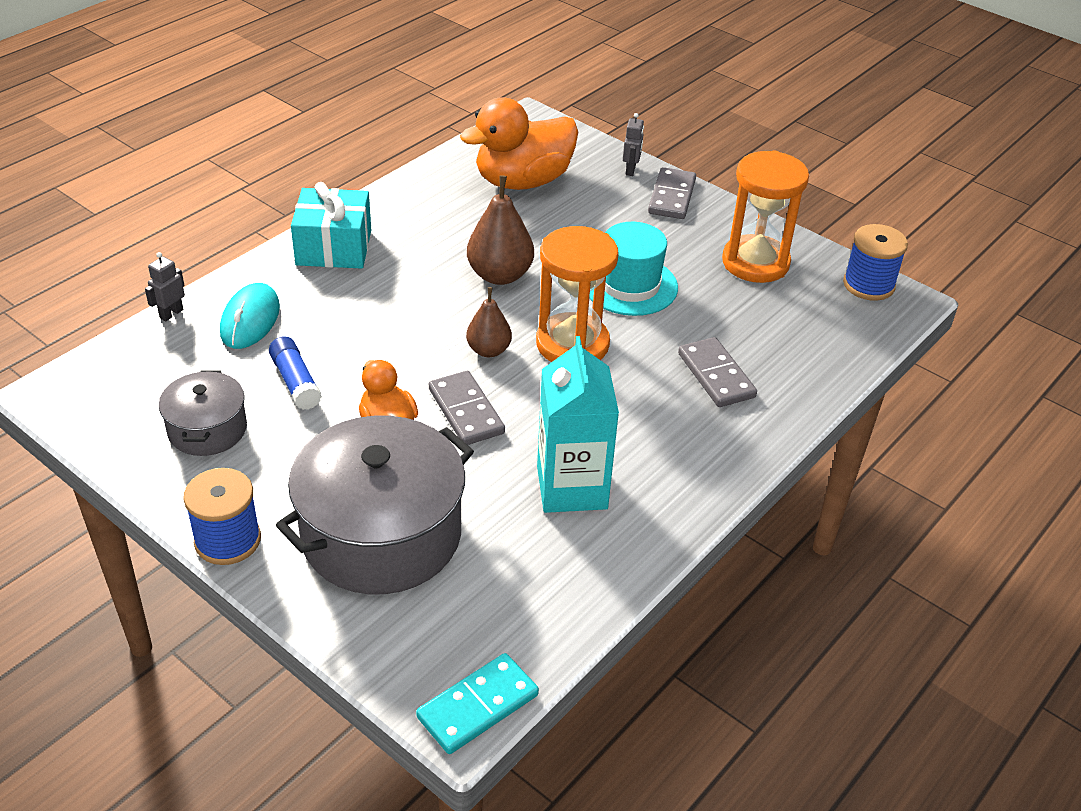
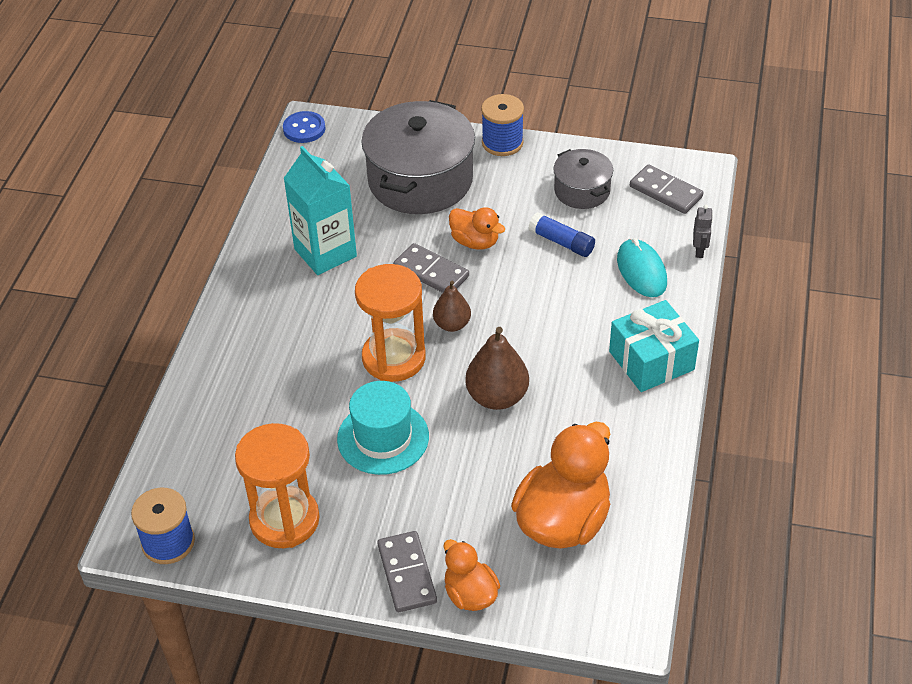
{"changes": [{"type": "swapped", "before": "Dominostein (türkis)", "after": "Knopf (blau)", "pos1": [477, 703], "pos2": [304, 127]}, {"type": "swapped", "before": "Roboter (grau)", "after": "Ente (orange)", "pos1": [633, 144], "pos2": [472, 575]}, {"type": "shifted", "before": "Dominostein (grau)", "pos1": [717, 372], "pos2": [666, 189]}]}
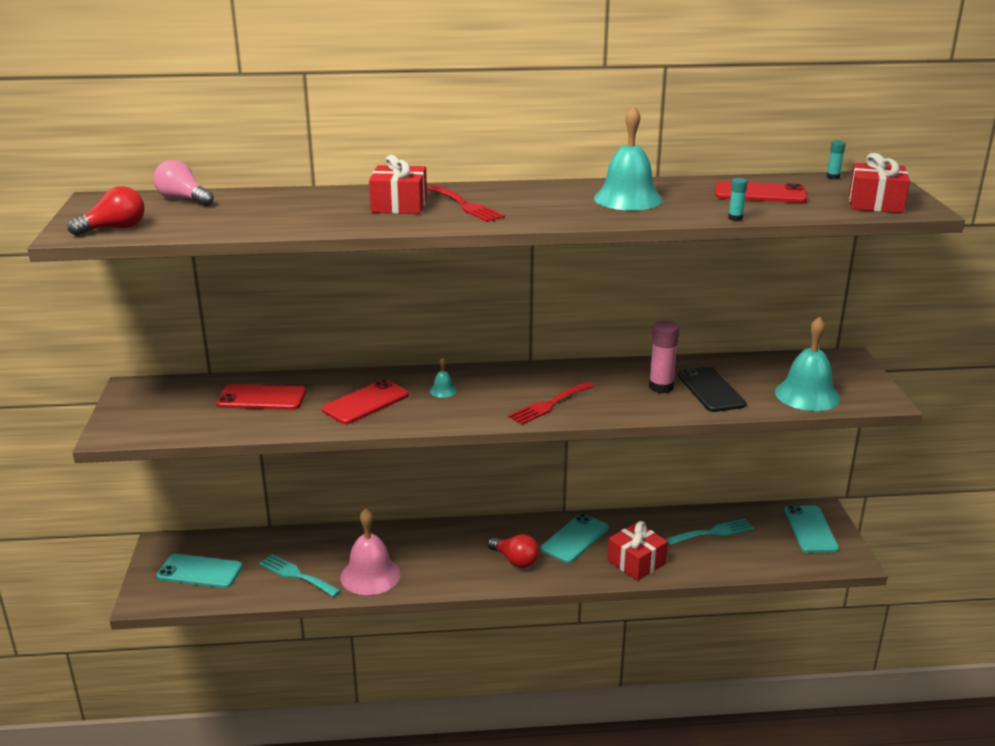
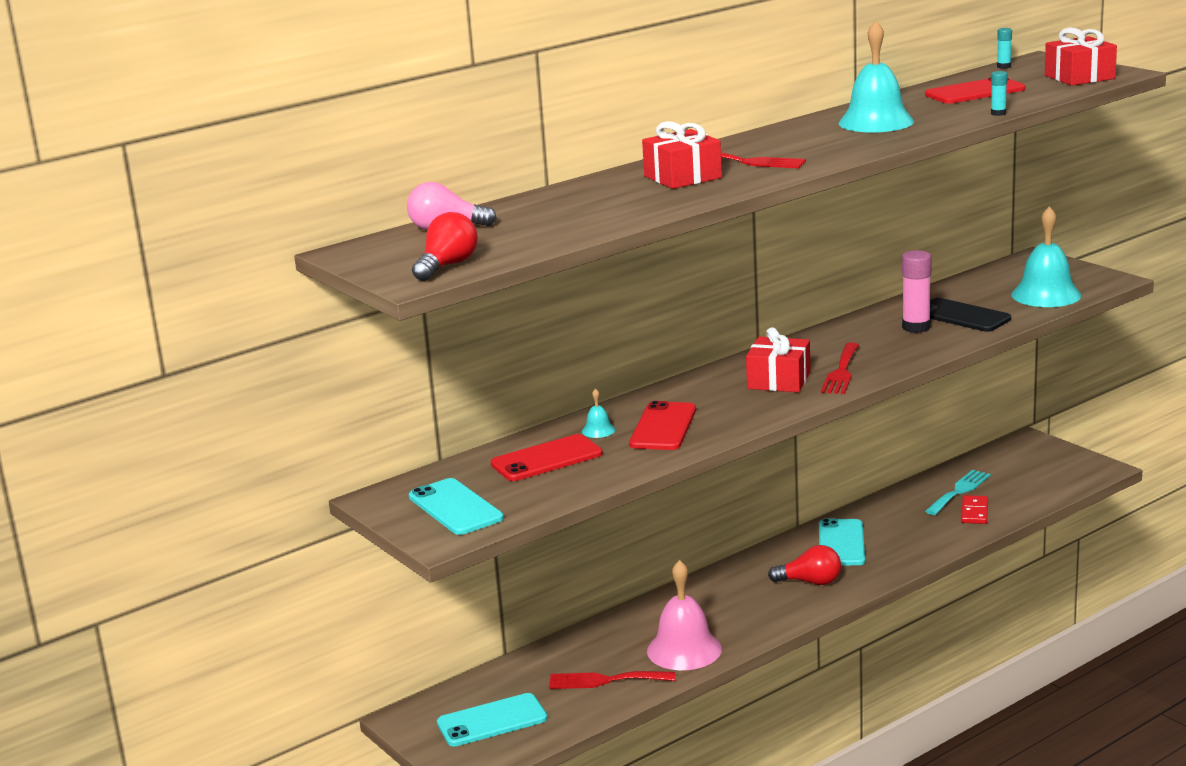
{"changes": [{"type": "shifted", "before": "Handy (türkis)", "pos1": [811, 529], "pos2": [456, 506]}, {"type": "repainted", "before": "Gabel (türkis)", "after": "Gabel (rot)", "pos1": [300, 575], "pos2": [612, 680]}, {"type": "shifted", "before": "Glocke (türkis)", "pos1": [443, 378], "pos2": [598, 413]}, {"type": "shifted", "before": "Geschenk (rot)", "pos1": [637, 551], "pos2": [778, 359]}, {"type": "new", "after": "Dominostein (rot)", "pos2": [974, 509]}]}
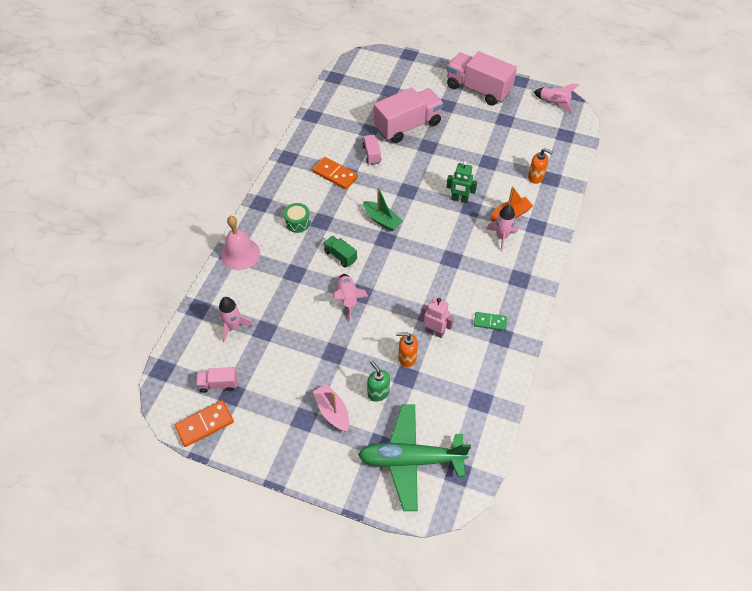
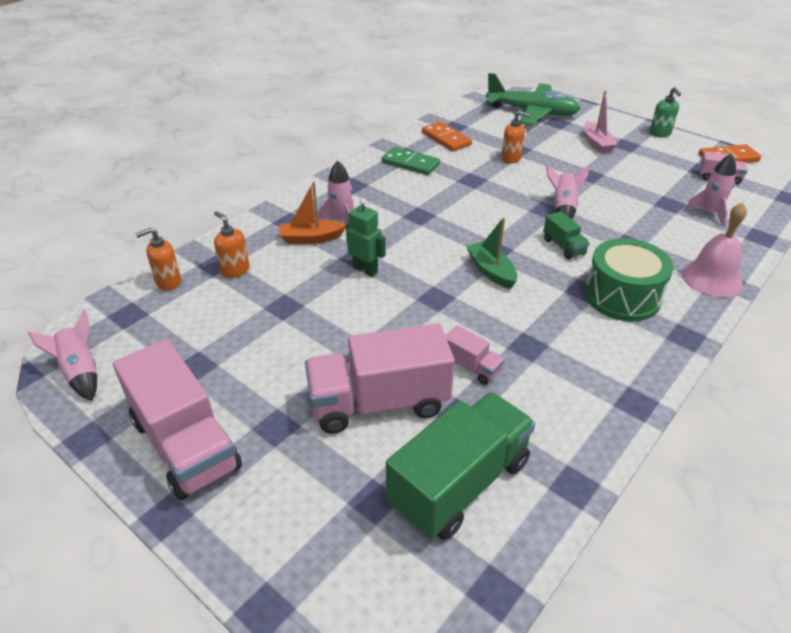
{"changes": [{"type": "new", "after": "Seifenspender (orange)", "pos2": [158, 259]}, {"type": "scaled", "before": "Dominostein (grün)", "pos1": [490, 321], "pos2": [411, 161], "scale": 1.53}, {"type": "new", "after": "Lastwagen (grün)", "pos2": [460, 466]}, {"type": "shifted", "before": "Dominostein (orange)", "pos1": [335, 173], "pos2": [447, 136]}, {"type": "rotated", "before": "Lastwagen (rosa)", "pos1": [372, 150], "pos2": [475, 355], "turn": -60}, {"type": "scaled", "before": "Trommel (grün)", "pos1": [297, 218], "pos2": [629, 280], "scale": 1.86}, {"type": "shifted", "before": "Seifenspender (grün)", "pos1": [378, 381], "pos2": [665, 112]}, {"type": "gone", "before": "Roboter (rosa)", "pos1": [437, 317]}]}
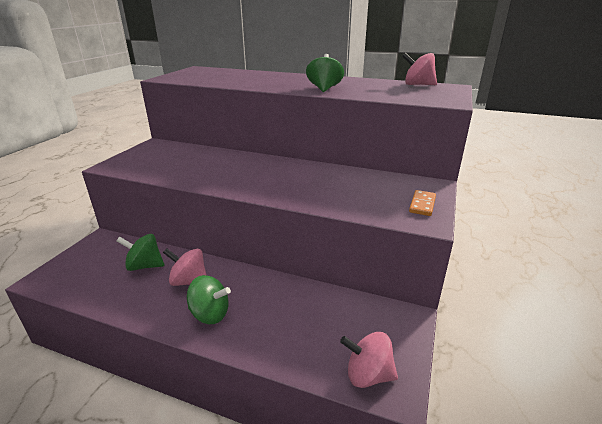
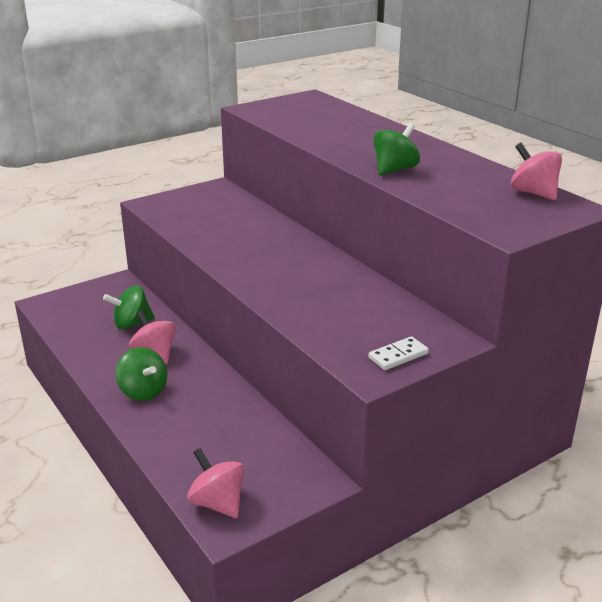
{"changes": [{"type": "rotated", "before": "Kreisel (grün)", "pos1": [140, 252], "pos2": [129, 307], "turn": -60}, {"type": "repainted", "before": "Dominostein (orange)", "after": "Dominostein (weiß)", "pos1": [422, 203], "pos2": [398, 353]}]}
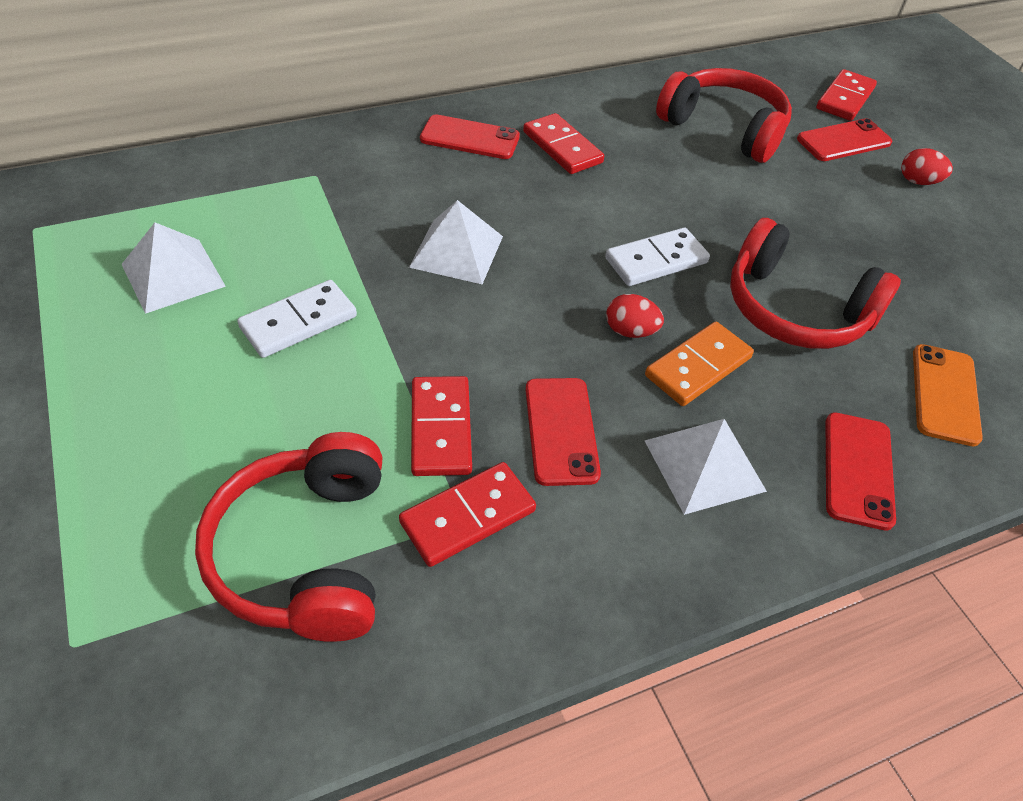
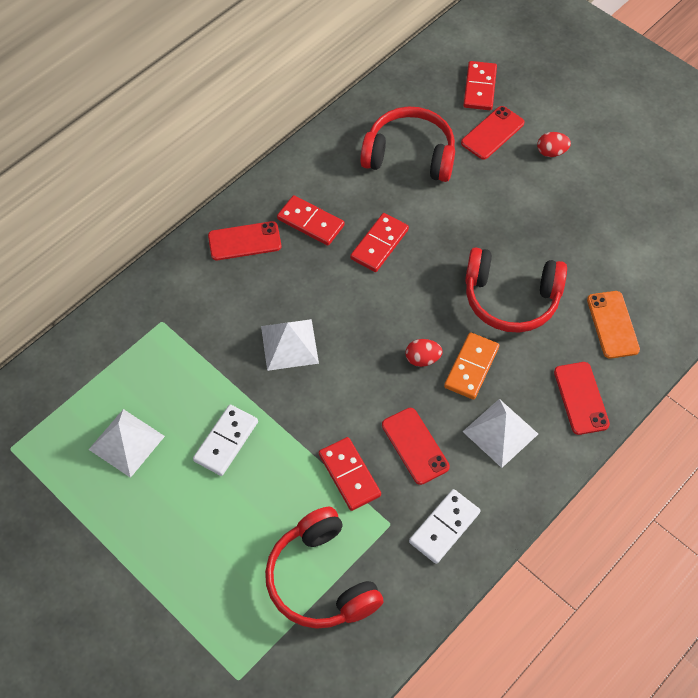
{"changes": [{"type": "shifted", "before": "Dominostein (rot)", "pos1": [467, 514], "pos2": [379, 242]}, {"type": "shifted", "before": "Dominostein (weiß)", "pos1": [657, 257], "pos2": [445, 526]}]}
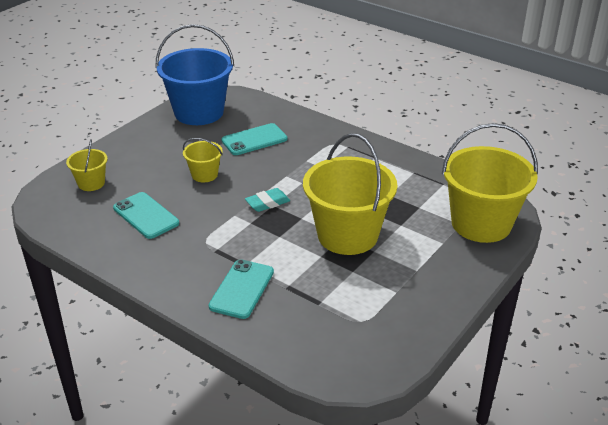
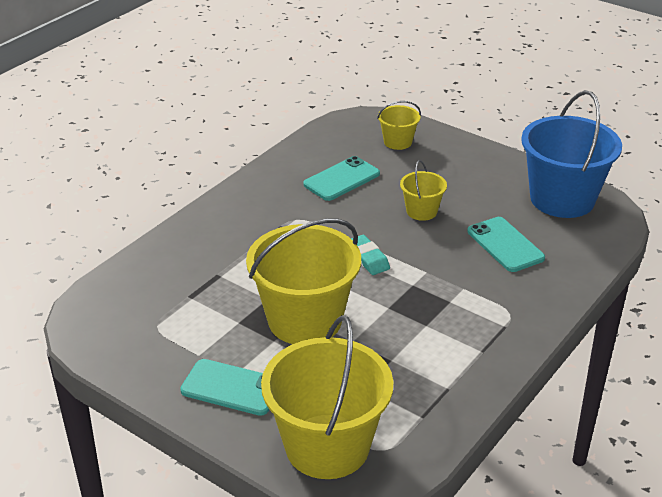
{"changes": [{"type": "shifted", "before": "Handy (türkis)", "pos1": [241, 289], "pos2": [225, 387]}]}
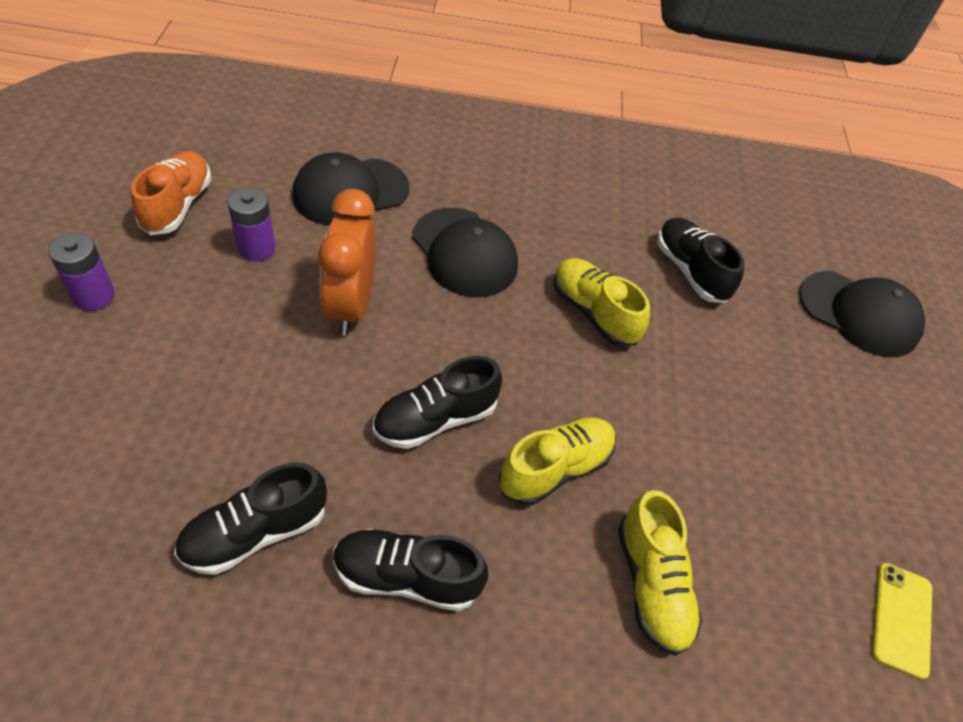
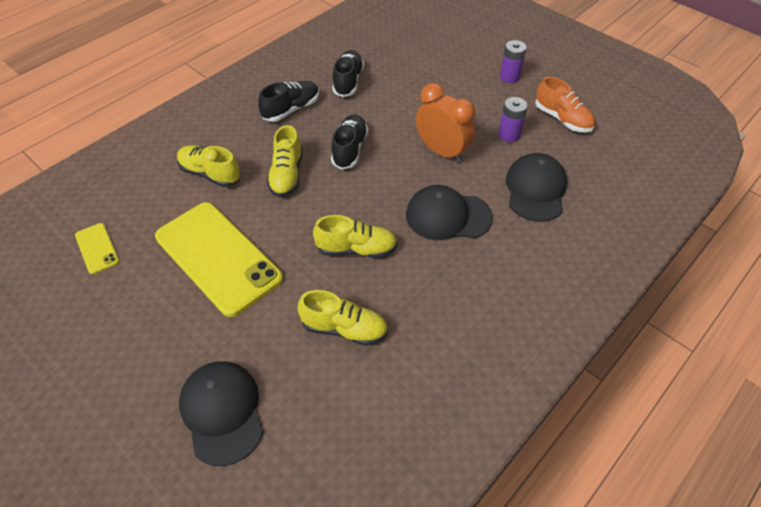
{"changes": [{"type": "new", "after": "Handy (gelb)", "pos2": [219, 259]}, {"type": "rotated", "before": "Kappe (schwarz)", "pos1": [862, 314], "pos2": [221, 413], "turn": 90}, {"type": "repainted", "before": "Schuh (schwarz)", "after": "Schuh (gelb)", "pos1": [701, 260], "pos2": [343, 318]}]}
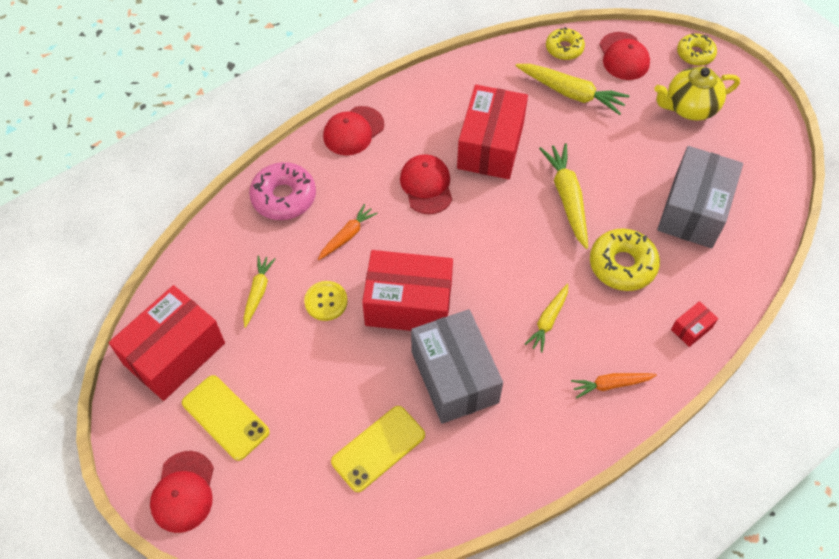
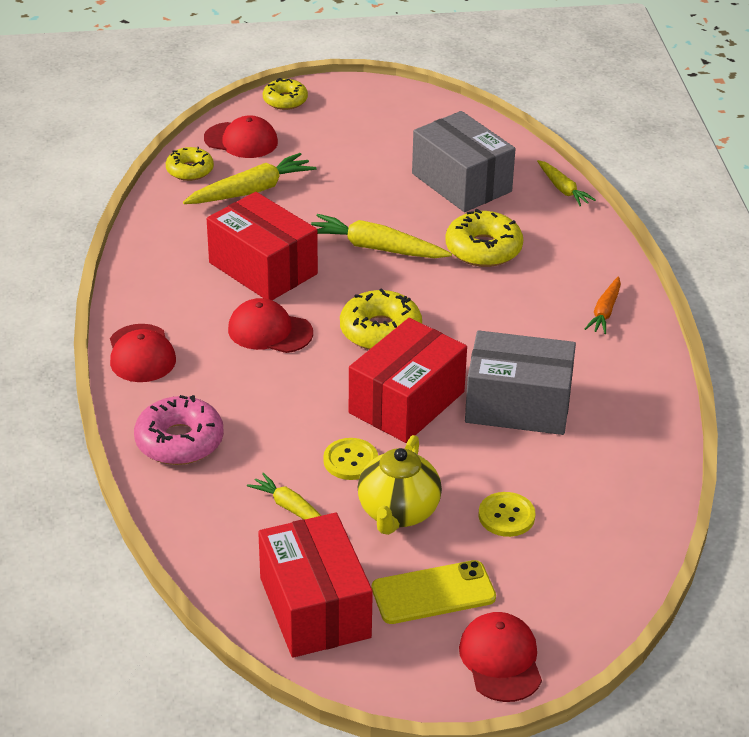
{"changes": [{"type": "new", "after": "Donut (gelb)", "pos2": [381, 319]}, {"type": "shifted", "before": "Teekanne (gelb)", "pos1": [697, 94], "pos2": [400, 485]}, {"type": "rotated", "before": "Kappe (rot)", "pos1": [182, 492], "pos2": [500, 657], "turn": -135}, {"type": "new", "after": "Knopf (gelb)", "pos2": [507, 514]}, {"type": "shifted", "before": "Karotte (gelb)", "pos1": [546, 318], "pos2": [566, 183]}, {"type": "gone", "before": "Karotte (orange)", "pos1": [348, 232]}, {"type": "gone", "before": "Handy (gelb)", "pos1": [378, 449]}, {"type": "gone", "before": "Schachtel (rot)", "pos1": [694, 324]}]}
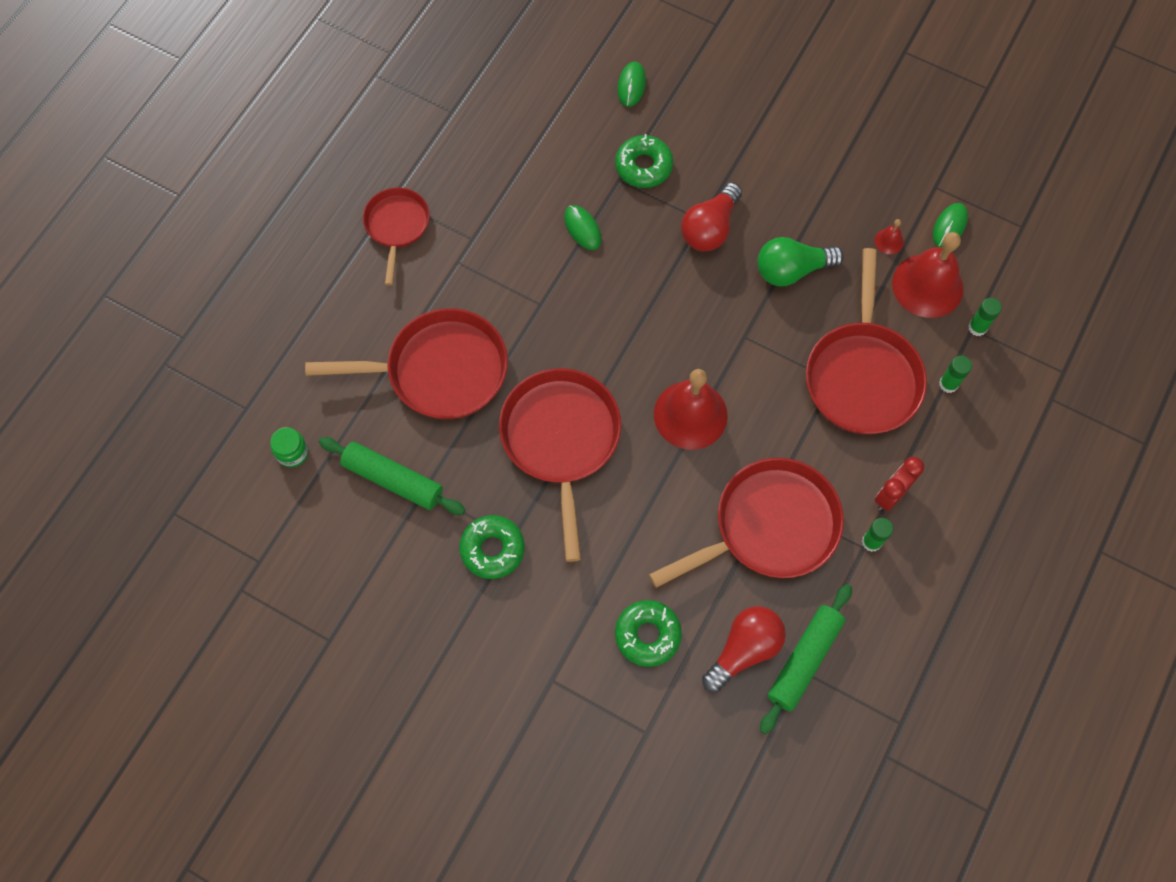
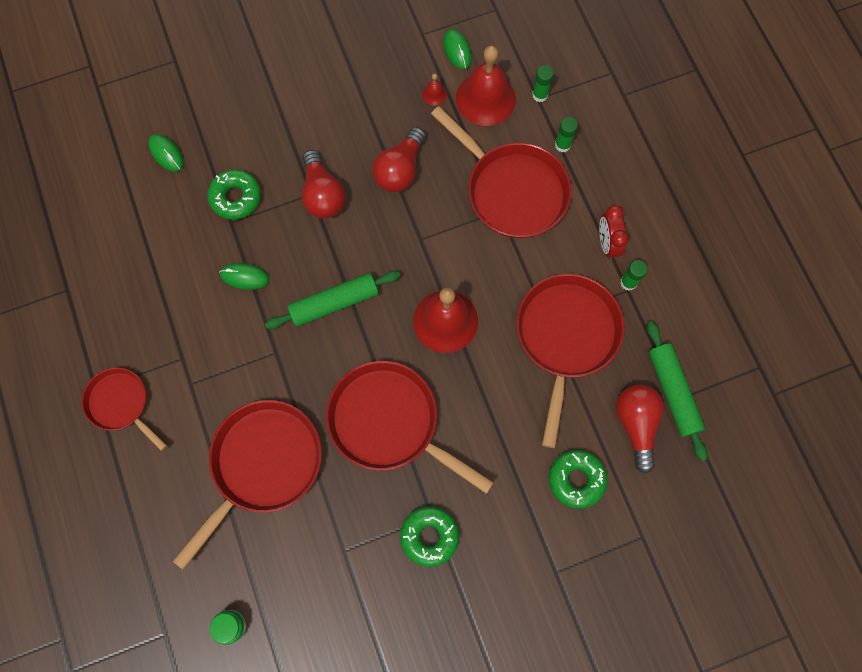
{"changes": [{"type": "shifted", "before": "Nudelholz (grün)", "pos1": [392, 476], "pos2": [332, 300]}, {"type": "repainted", "before": "Glühbirne (grün)", "after": "Glühbirne (rot)", "pos1": [800, 261], "pos2": [399, 159]}]}
